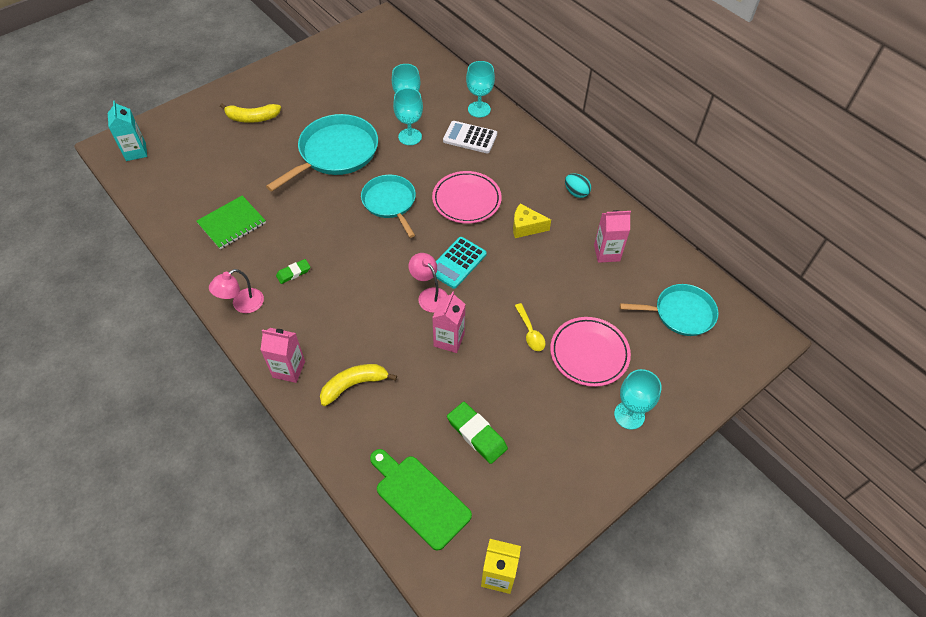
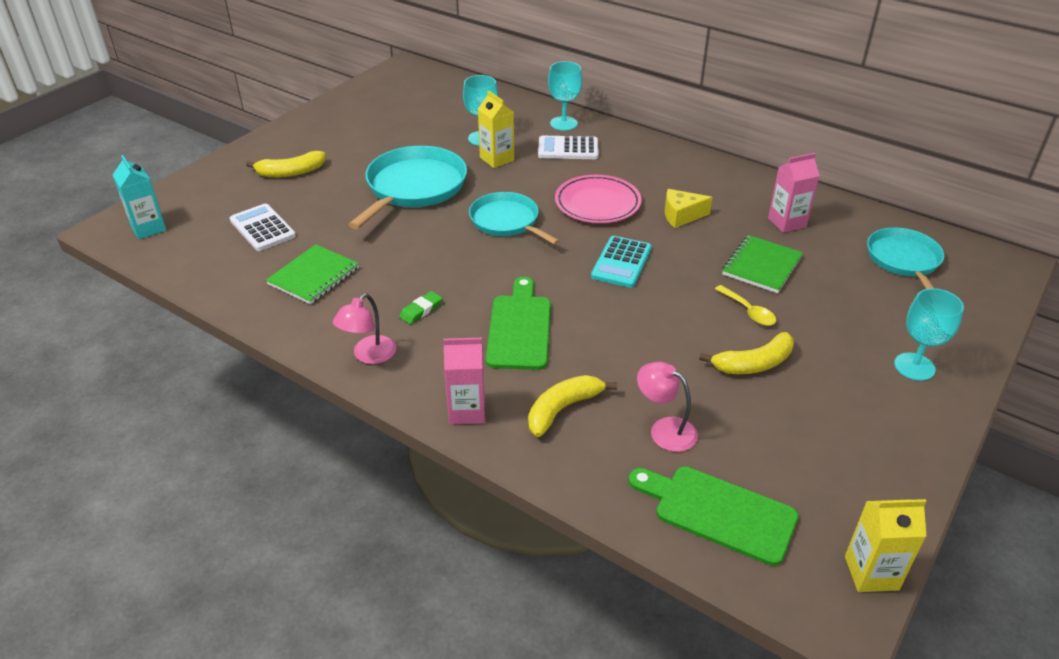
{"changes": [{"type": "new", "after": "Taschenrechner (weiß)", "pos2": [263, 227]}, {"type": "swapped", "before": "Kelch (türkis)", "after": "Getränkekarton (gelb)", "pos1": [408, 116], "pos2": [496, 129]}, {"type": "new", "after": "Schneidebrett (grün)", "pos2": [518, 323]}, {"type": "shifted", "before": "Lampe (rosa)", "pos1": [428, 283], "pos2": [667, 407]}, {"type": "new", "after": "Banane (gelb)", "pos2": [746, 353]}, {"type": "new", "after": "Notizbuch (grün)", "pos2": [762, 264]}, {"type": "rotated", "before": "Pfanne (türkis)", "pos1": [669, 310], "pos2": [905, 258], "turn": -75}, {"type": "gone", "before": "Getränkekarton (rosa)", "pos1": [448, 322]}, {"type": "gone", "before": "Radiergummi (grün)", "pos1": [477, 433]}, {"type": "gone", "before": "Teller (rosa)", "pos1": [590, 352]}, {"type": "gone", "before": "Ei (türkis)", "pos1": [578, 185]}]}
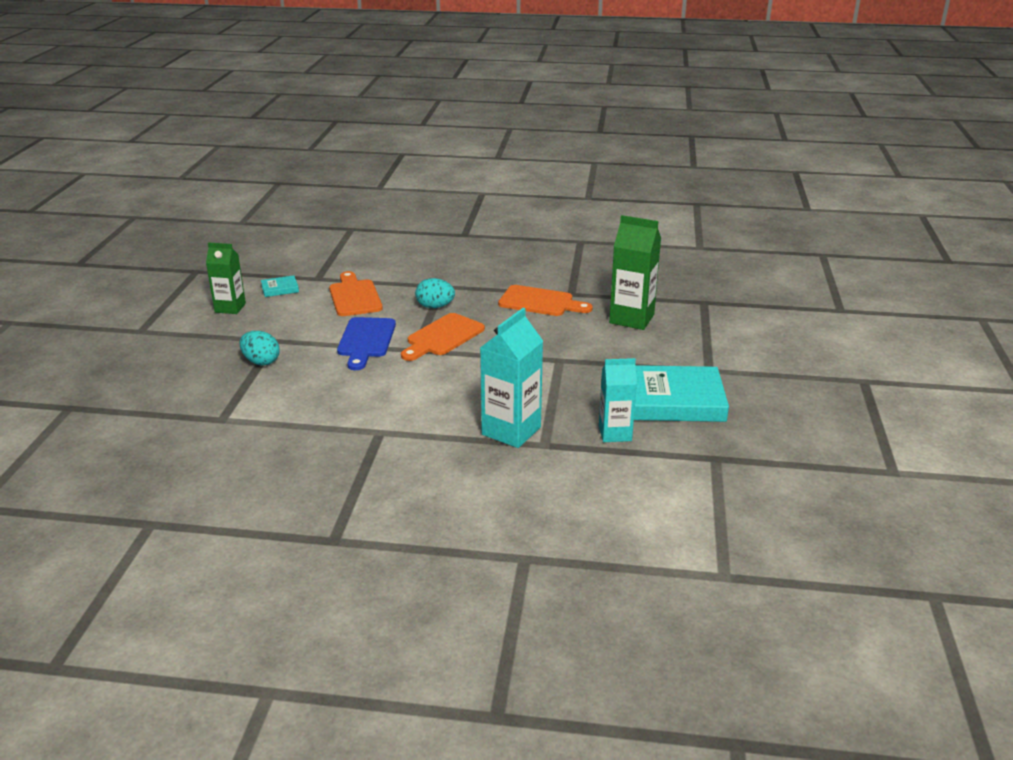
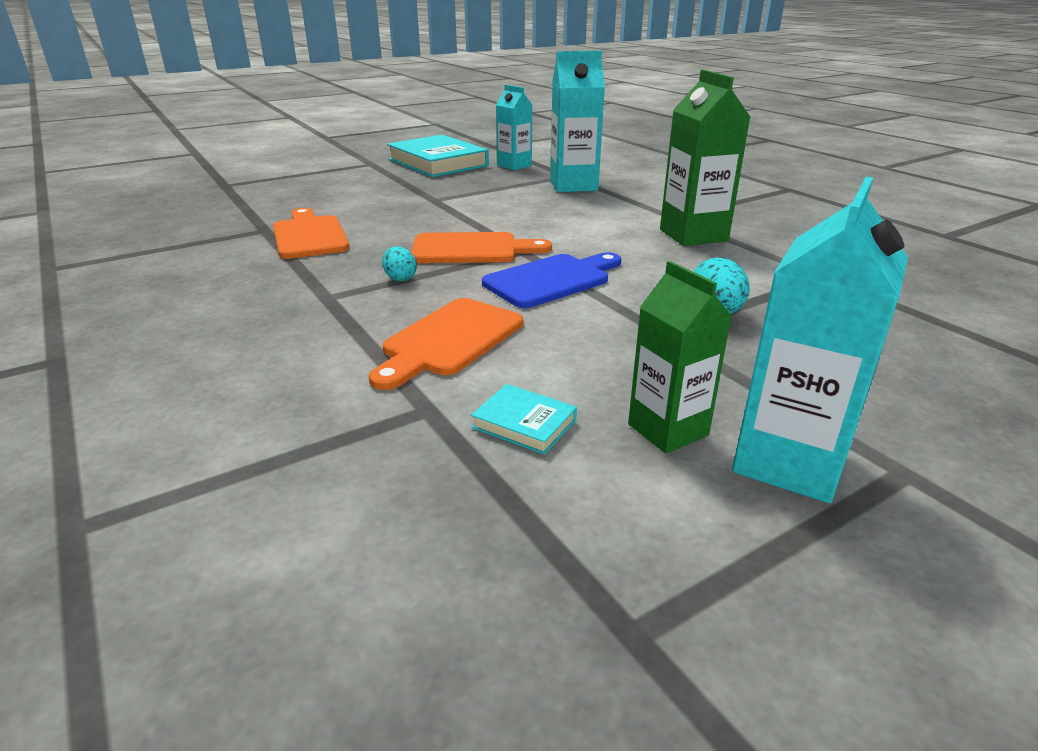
{"changes": [{"type": "scaled", "before": "Ei (türkis)", "pos1": [435, 293], "pos2": [399, 264], "scale": 0.66}, {"type": "shifted", "before": "Getränkekarton (grün)", "pos1": [635, 272], "pos2": [705, 158]}, {"type": "new", "after": "Getränkekarton (türkis)", "pos2": [820, 340]}]}
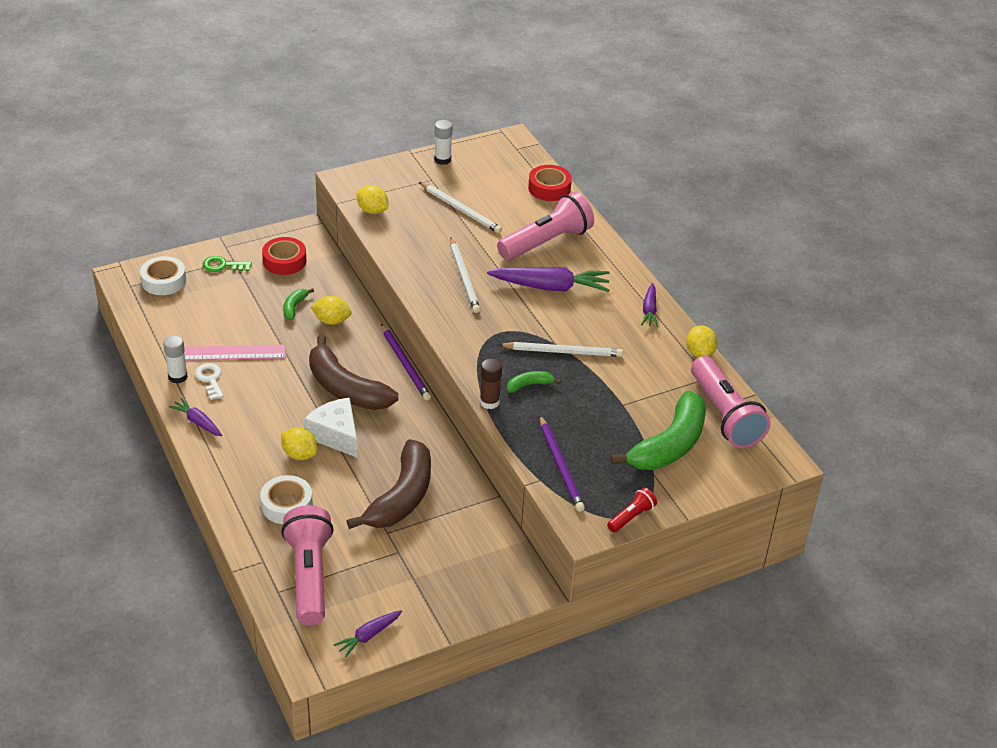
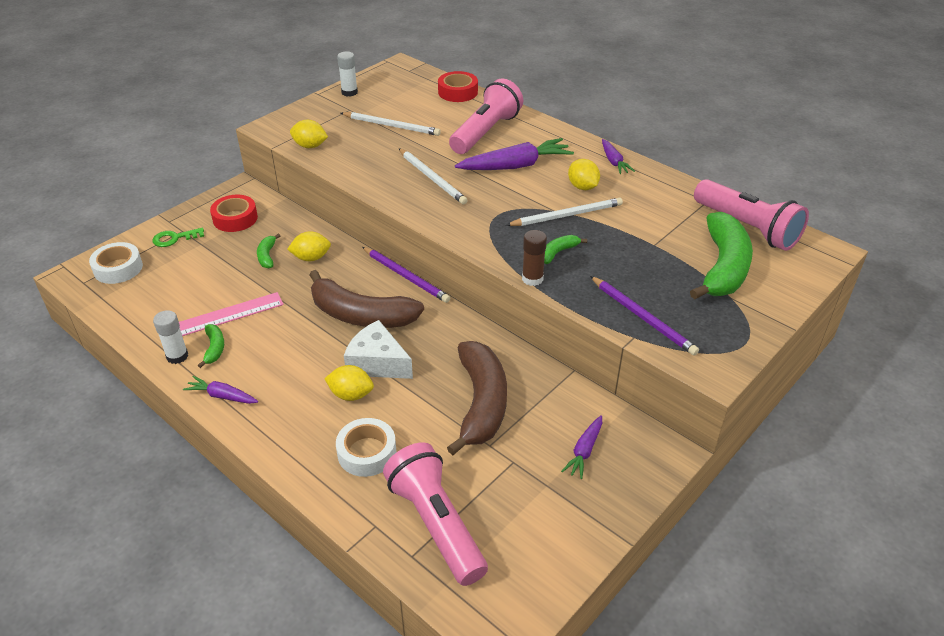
{"changes": [{"type": "swapped", "before": "Schlüssel (weiß)", "after": "Banane (grün)", "pos1": [209, 381], "pos2": [211, 346]}, {"type": "shifted", "before": "Karotte (lila)", "pos1": [368, 633], "pos2": [581, 447]}, {"type": "shifted", "before": "Zitrone (gelb)", "pos1": [702, 341], "pos2": [584, 174]}, {"type": "gone", "before": "Taschenlampe (rot)", "pos1": [632, 510]}]}
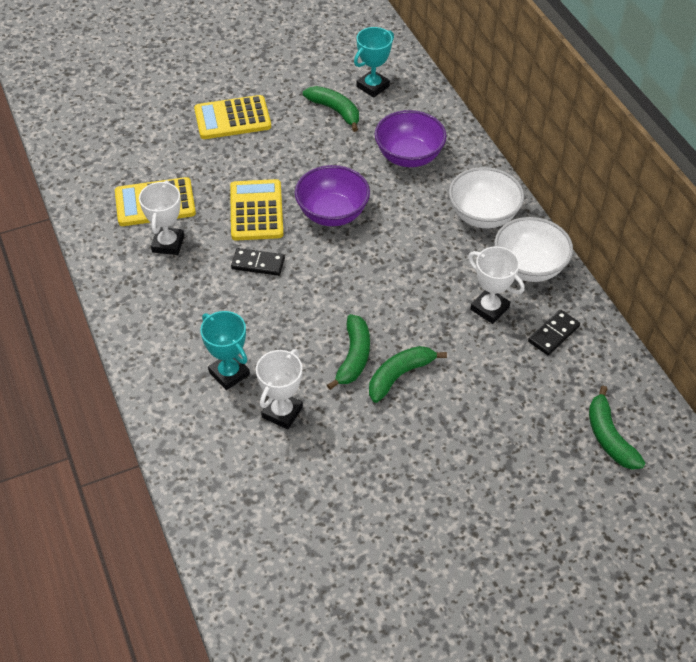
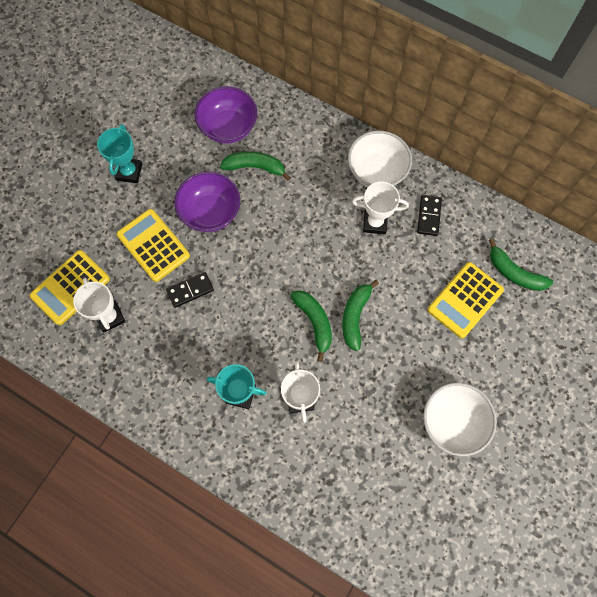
{"changes": [{"type": "shifted", "before": "Pokal (türkis)", "pos1": [374, 62], "pos2": [119, 153]}, {"type": "shifted", "before": "Banane (grün)", "pos1": [331, 109], "pos2": [255, 166]}, {"type": "shifted", "before": "Schüssel (weiß)", "pos1": [486, 197], "pos2": [460, 419]}, {"type": "shifted", "before": "Taschenrechner (gelb)", "pos1": [232, 117], "pos2": [466, 300]}]}
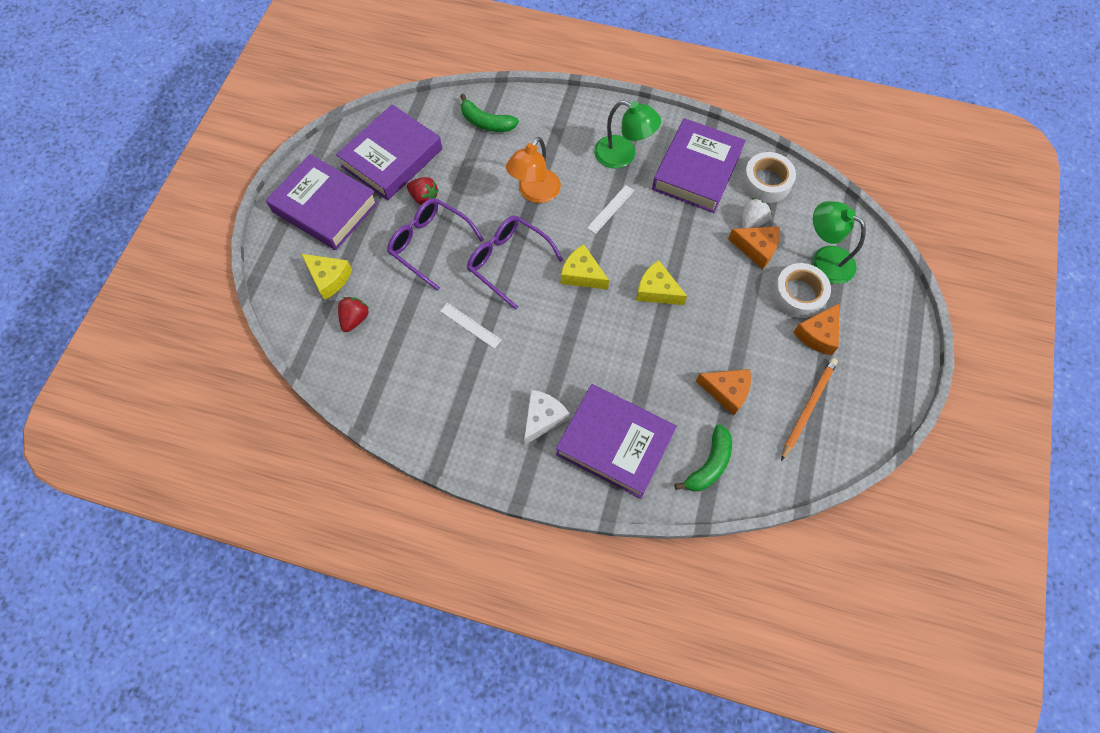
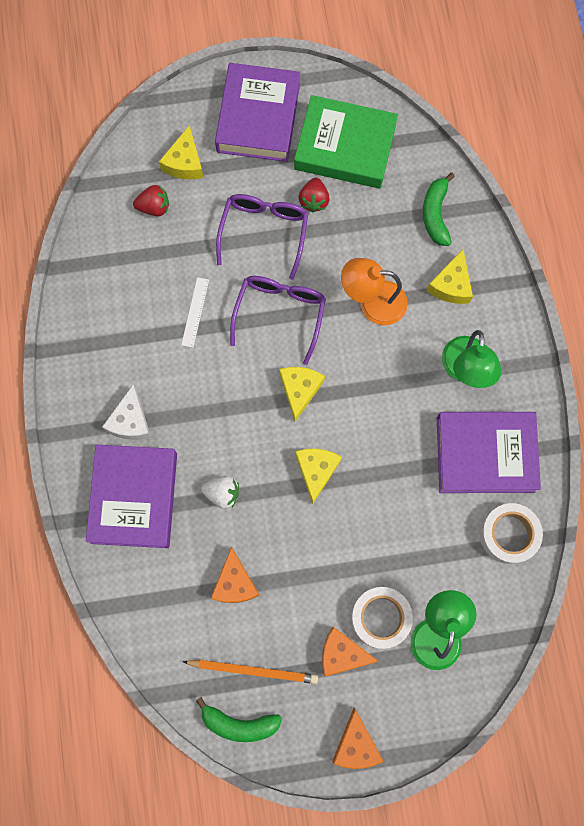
{"changes": [{"type": "rotated", "before": "Käse (weiß)", "pos1": [546, 417], "pos2": [126, 412], "turn": 90}, {"type": "shifted", "before": "Banane (grün)", "pos1": [703, 457], "pos2": [239, 719]}, {"type": "shifted", "before": "Erdbeere (weiß)", "pos1": [757, 213], "pos2": [220, 492]}, {"type": "repainted", "before": "Buch (lila)", "after": "Buch (grün)", "pos1": [389, 152], "pos2": [346, 142]}, {"type": "shifted", "before": "Käse (orange)", "pos1": [754, 247], "pos2": [358, 738]}, {"type": "new", "after": "Käse (gelb)", "pos2": [449, 276]}, {"type": "gone", "before": "Lineal (weiß)", "pos1": [610, 209]}]}
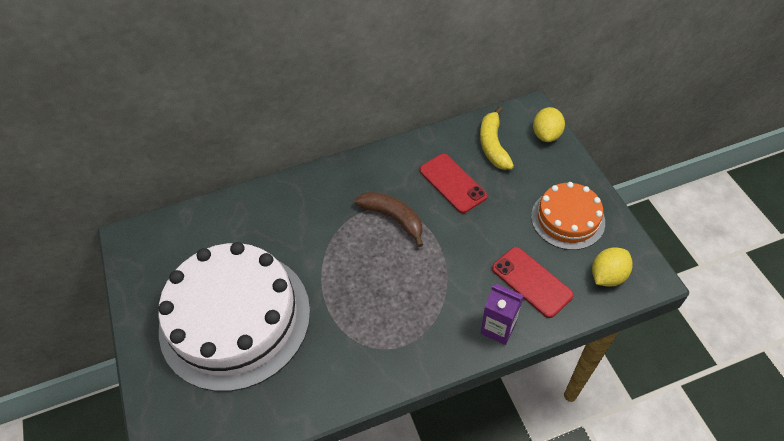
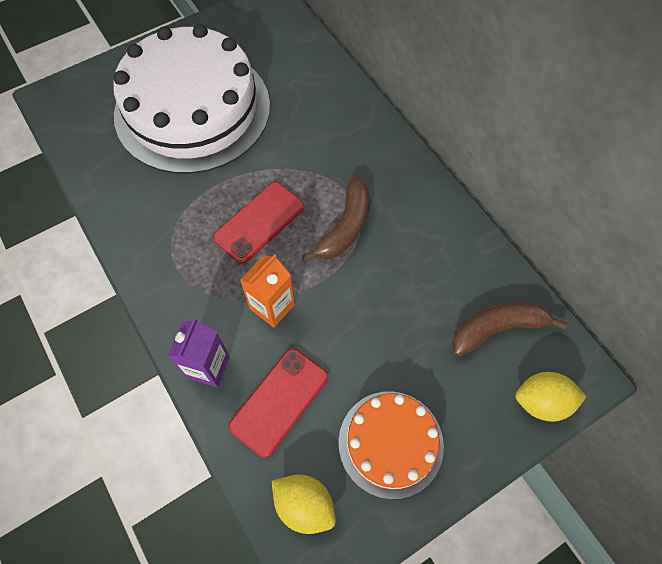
{"changes": [{"type": "shifted", "before": "Handy (rot)", "pos1": [453, 183], "pos2": [258, 223]}, {"type": "new", "after": "Getränkekarton (orange)", "pos2": [267, 291]}, {"type": "repainted", "before": "Banane (gelb)", "after": "Banane (braun)", "pos1": [497, 138], "pos2": [509, 329]}]}
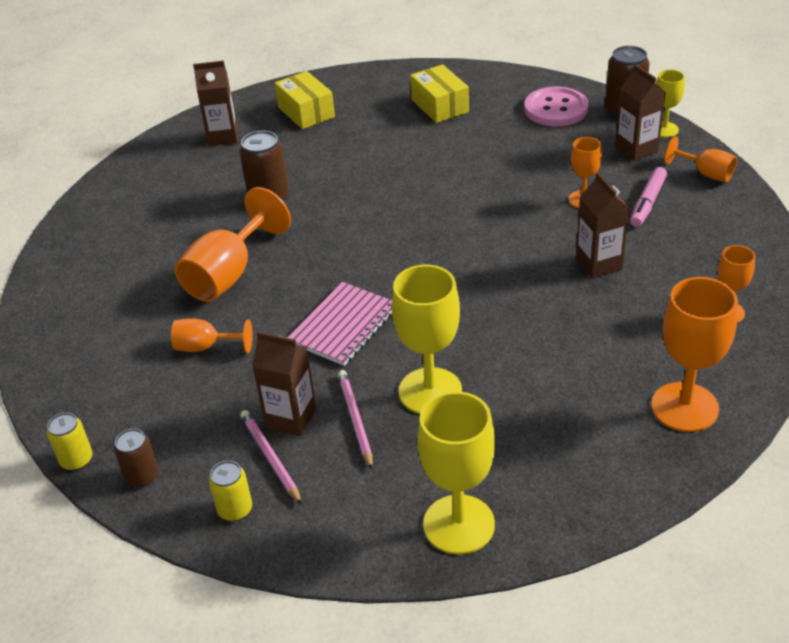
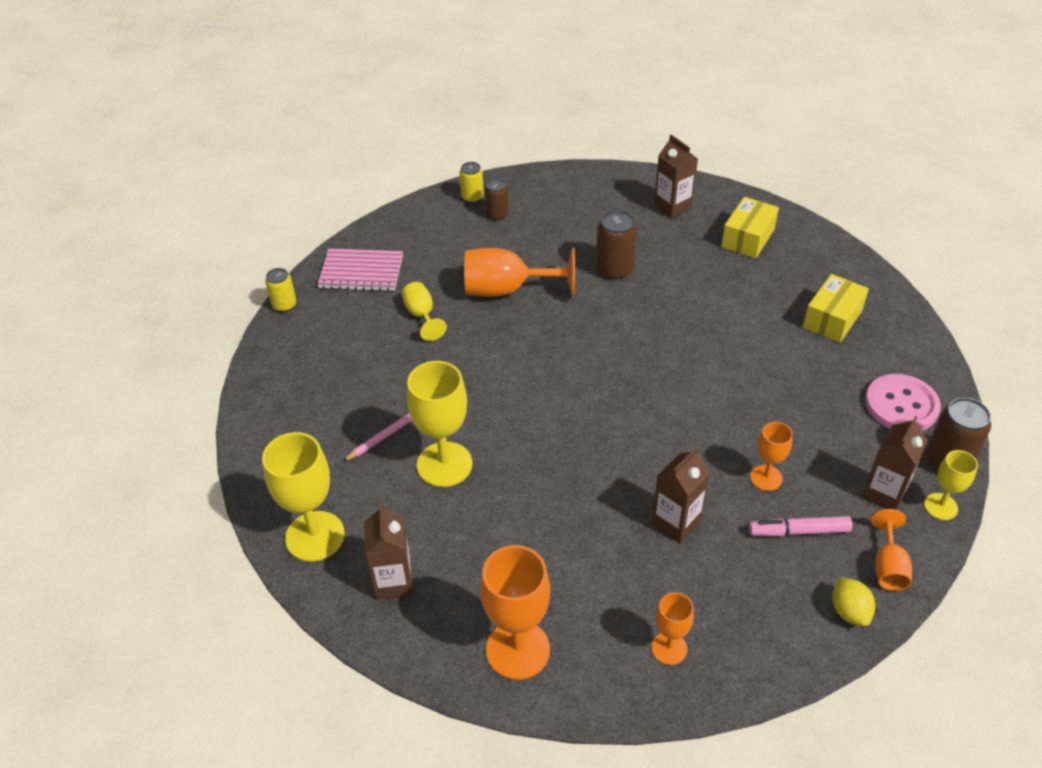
{"changes": [{"type": "shifted", "before": "Notizbuch (rosa)", "pos1": [340, 324], "pos2": [360, 270]}, {"type": "shifted", "before": "Getränkekarton (braun)", "pos1": [284, 383], "pos2": [388, 552]}, {"type": "repainted", "before": "Kelch (orange)", "after": "Kelch (gelb)", "pos1": [212, 335], "pos2": [424, 311]}, {"type": "shifted", "before": "Dose (gelb)", "pos1": [230, 491], "pos2": [472, 182]}, {"type": "shifted", "before": "Dose (braun)", "pos1": [136, 458], "pos2": [497, 199]}, {"type": "new", "after": "Zitrone (gelb)", "pos2": [853, 601]}, {"type": "gone", "before": "Bleistift (rosa)", "pos1": [271, 457]}]}
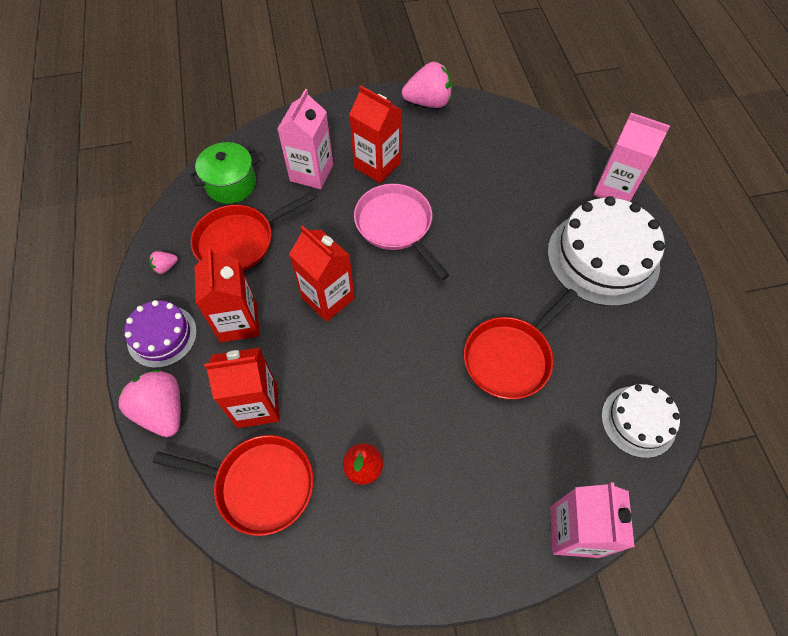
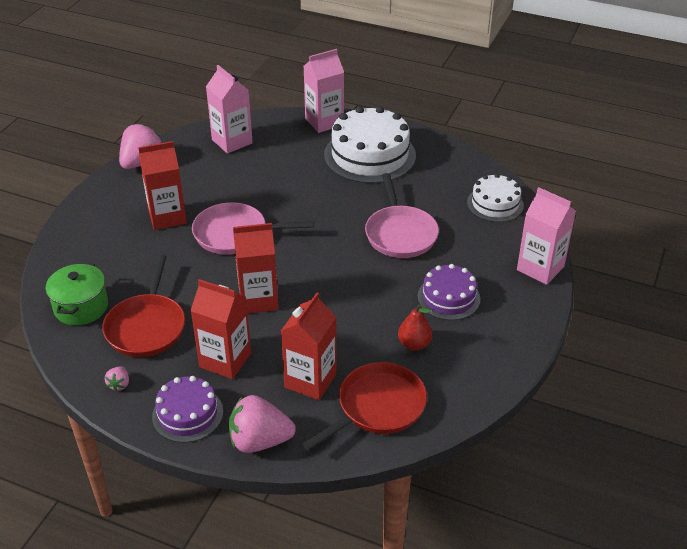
{"changes": [{"type": "shifted", "before": "Getränkekarton (rosa)", "pos1": [305, 139], "pos2": [229, 109]}, {"type": "repainted", "before": "Pfanne (rot)", "after": "Pfanne (rosa)", "pos1": [521, 344], "pos2": [402, 215]}, {"type": "new", "after": "Kuchen (lila)", "pos2": [449, 292]}]}
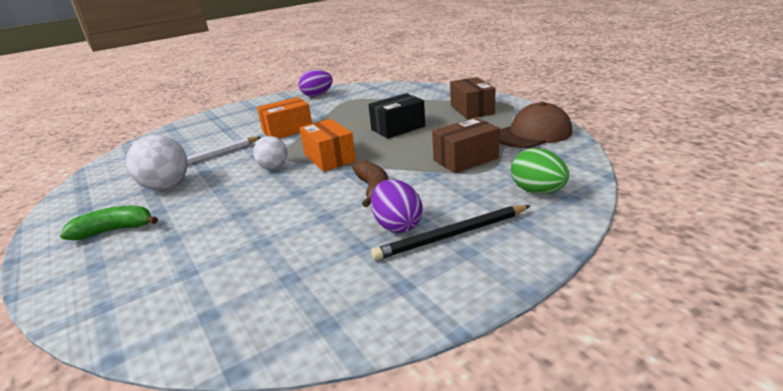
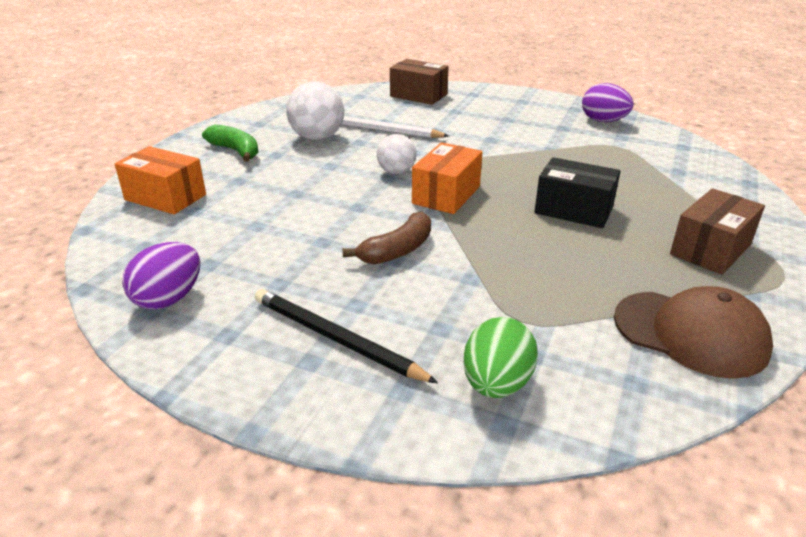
{"changes": [{"type": "shifted", "before": "Schachtel (orange)", "pos1": [284, 117], "pos2": [160, 180]}, {"type": "shifted", "before": "Ei (lila)", "pos1": [396, 206], "pos2": [161, 276]}, {"type": "shifted", "before": "Schachtel (braun)", "pos1": [466, 145], "pos2": [419, 82]}]}
